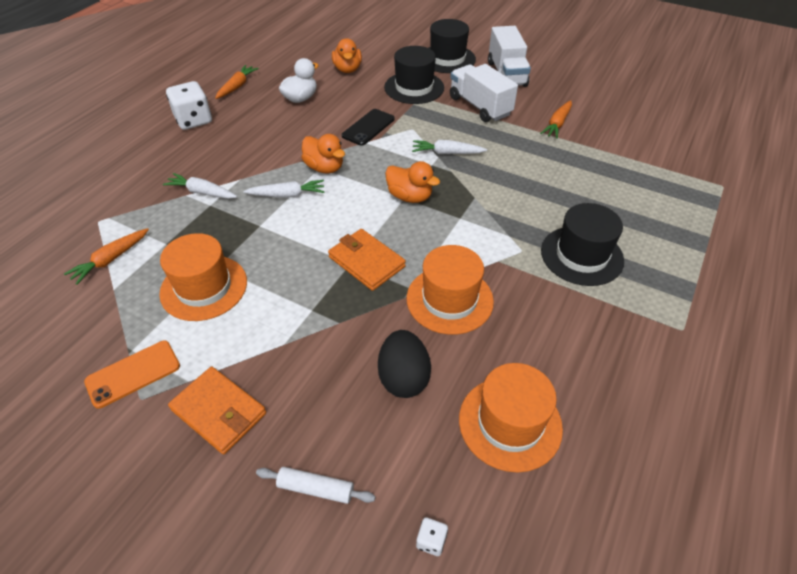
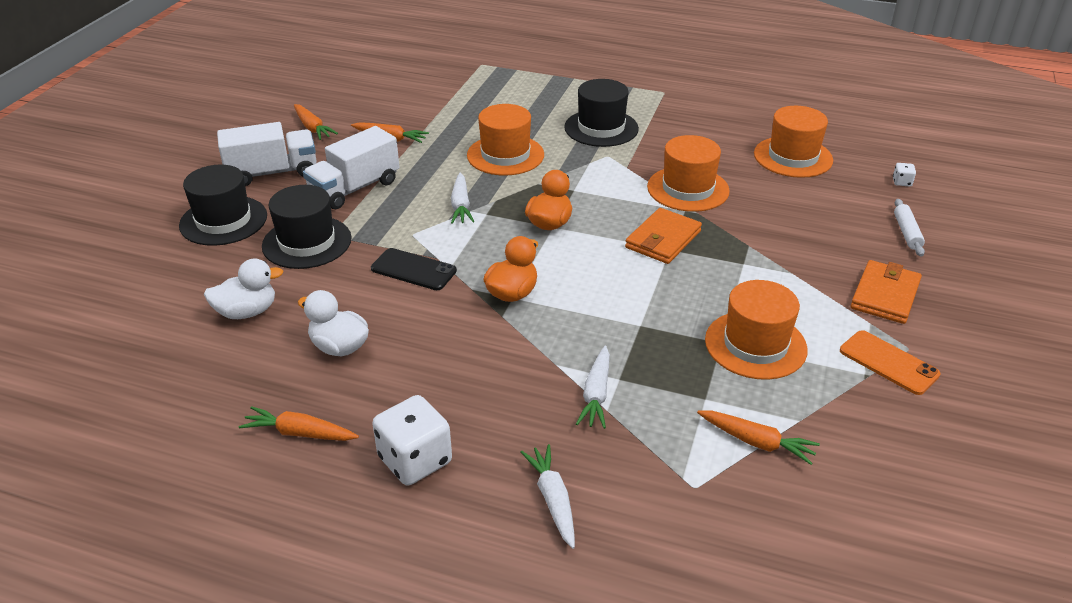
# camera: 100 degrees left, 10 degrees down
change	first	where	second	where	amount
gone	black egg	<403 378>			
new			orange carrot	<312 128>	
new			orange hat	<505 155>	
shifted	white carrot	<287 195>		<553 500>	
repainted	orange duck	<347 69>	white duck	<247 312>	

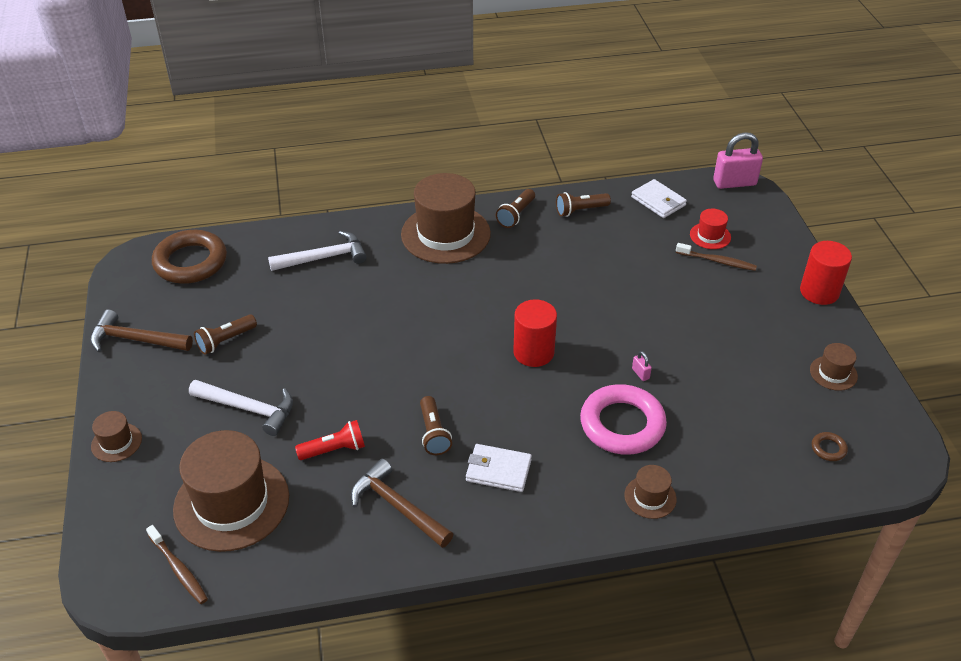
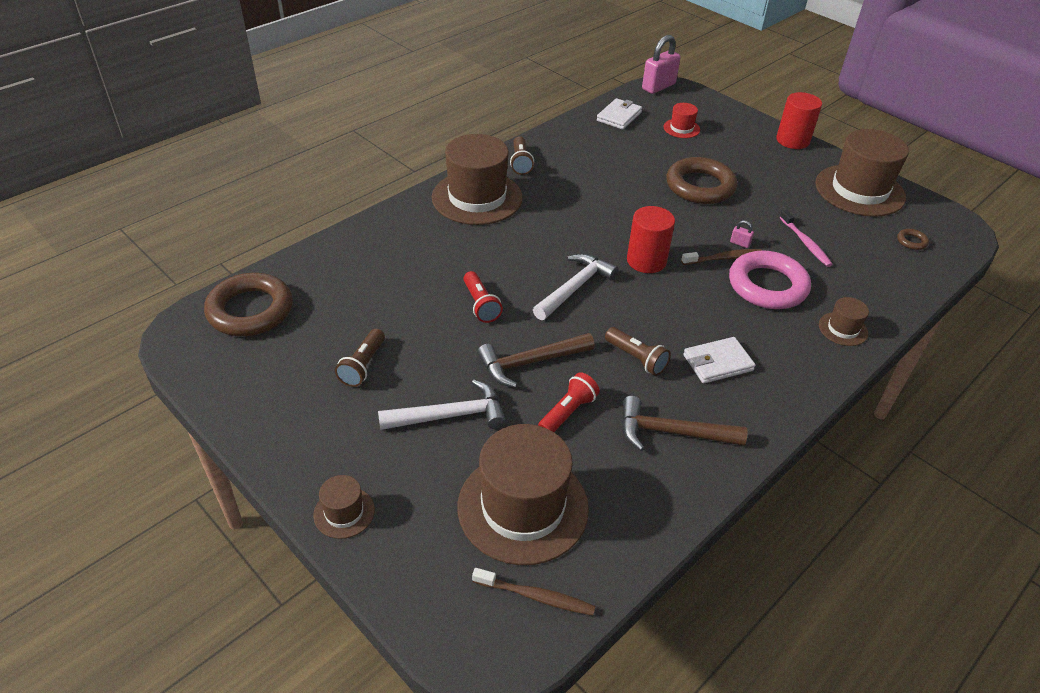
# camera: 35 degrees left, 0 degrees up
change	first	where	second	where	amount
gone	brown flashlight	<580 210>			
new			red flashlight	<480 305>	
new			brown ring	<700 186>	
new			pink toothbrush	<805 243>	
shifted	brown hammer	<135 340>		<530 362>	
shifted	white hammer	<324 257>		<575 287>	
shifted	brown toothbrush	<717 261>		<724 258>	
rotated	white wallet	<658 201>		<619 116>	75 degrees counterclockwise
scaled	brown hat	<833 373>		<859 190>	x2.20

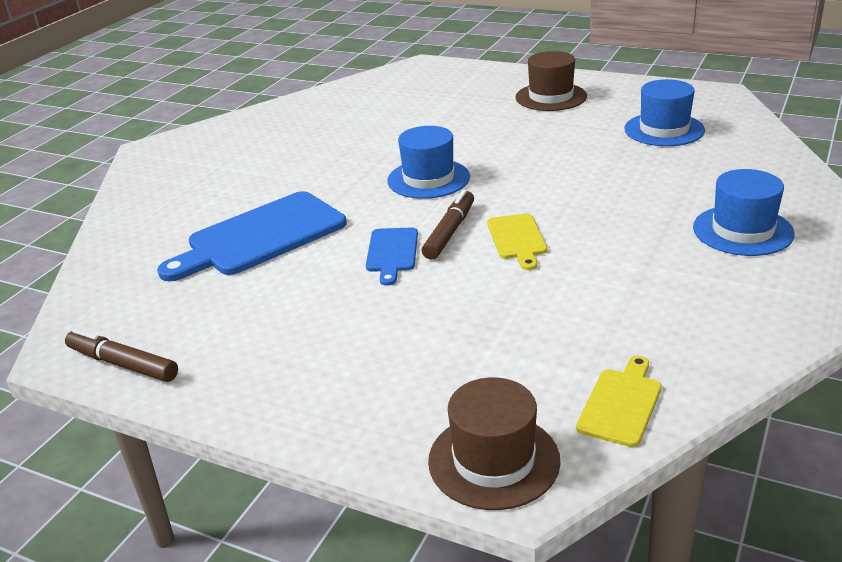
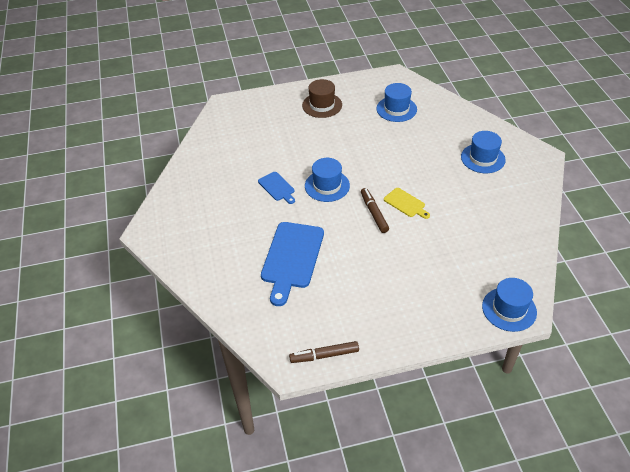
# camera: 40 degrees left, 15 degrees up
change	first	where	second	where	amount
gone	yellow cutting board	<621 404>			
shifted	blue cutting board	<392 253>		<277 187>	
repainted	brown hat	<494 460>	blue hat	<509 309>	

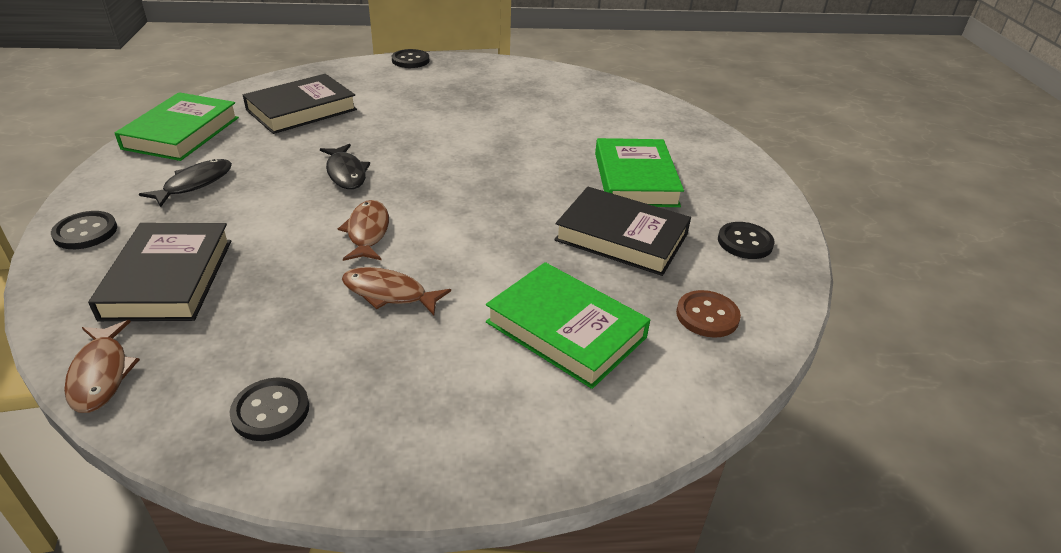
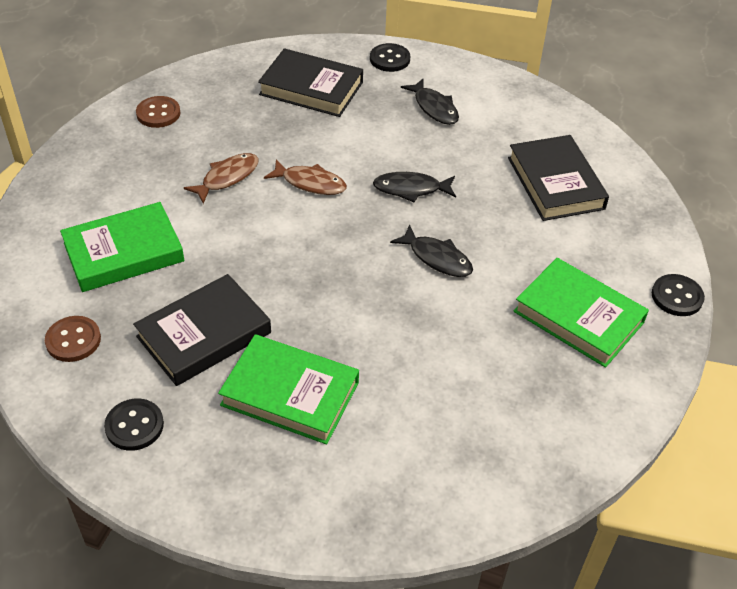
# camera: 115 degrees right, 10 degrees up
change	first	where	second	where	amount
gone	brown fish	<101 374>			
new			black fish	<437 258>	
shifted	green book	<182 133>		<578 317>	
repainted	black button	<270 411>	brown button	<158 113>	

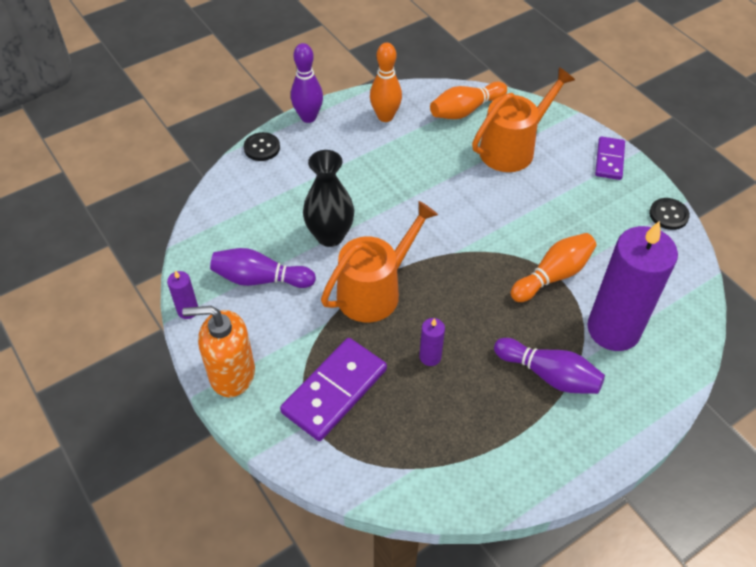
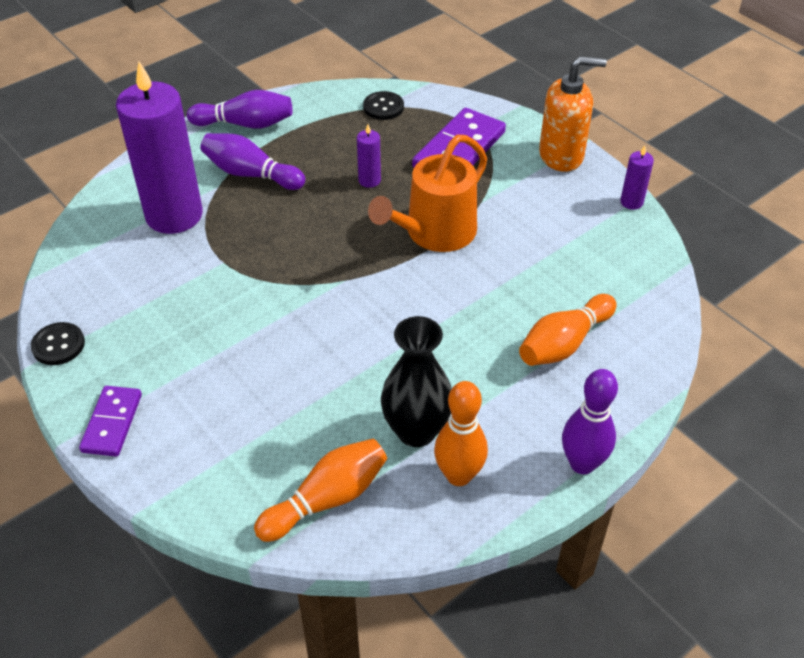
# camera: 175 degrees right, 5 degrees down
change	first	where	second	where	amount
gone	orange watering can	<512 148>			
shifted	purple bowling pin	<260 279>		<245 124>	
shifted	black button	<262 148>		<383 107>	
shifted	black vase	<330 236>		<416 431>	
shifted	orange bowling pin	<553 275>		<564 343>	

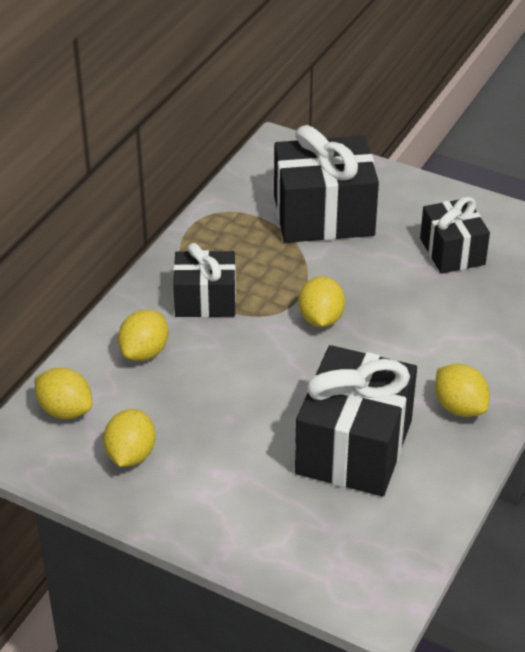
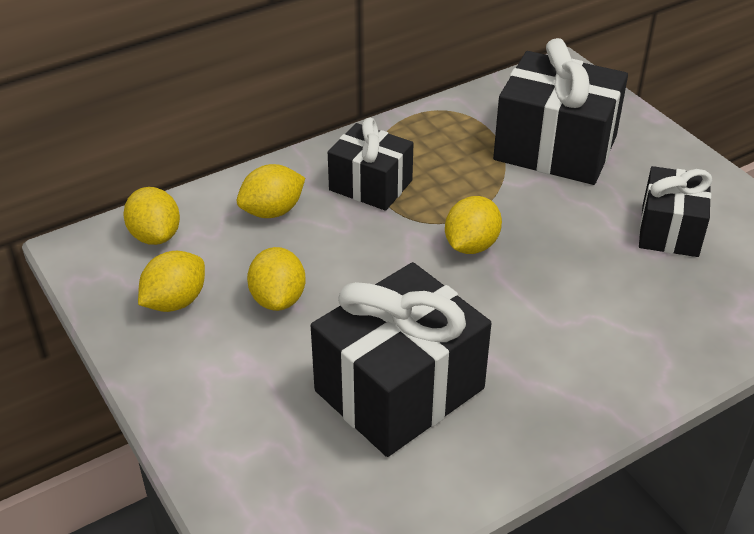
# camera: 30 degrees right, 0 degrees up
change	first	where	second	where	amount
shifted	yellow lemon	<459 407>		<278 299>	

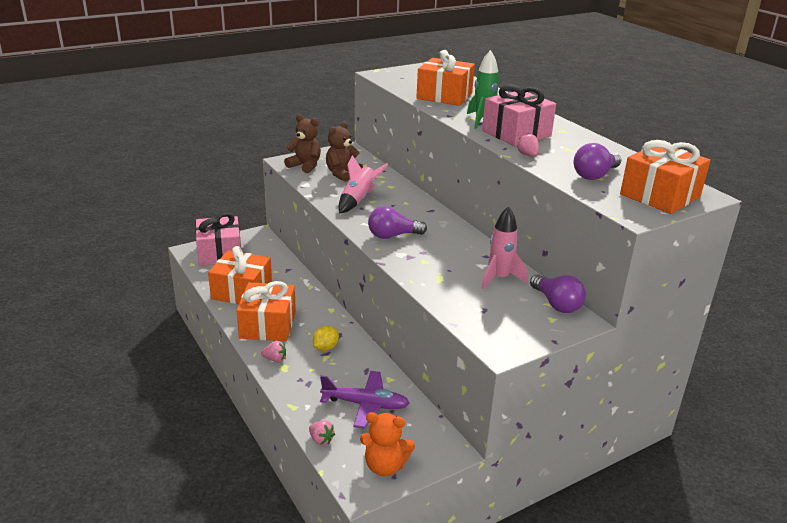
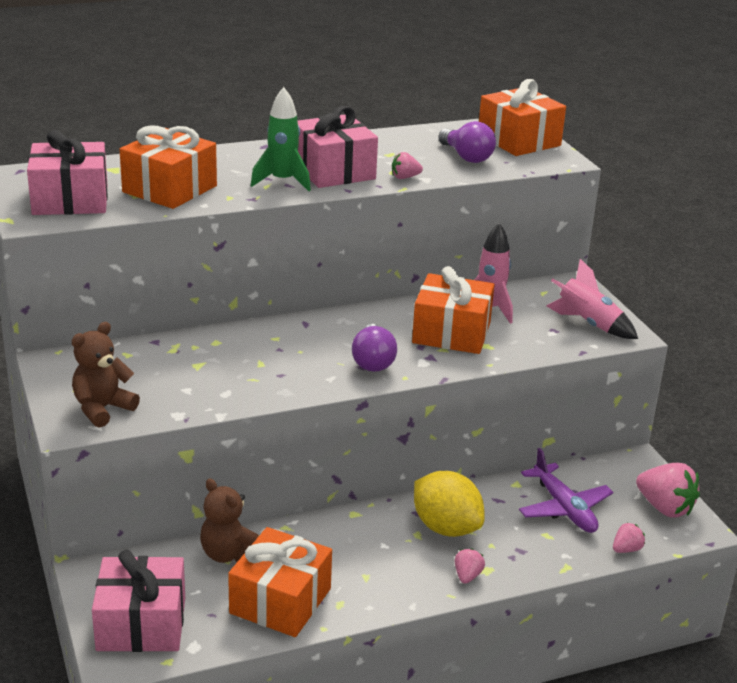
# camera: 80 degrees left, 0 degrees up
change	first	where	second	where	amount
gone	purple light bulb	<556 304>			
new			pink gift	<70 200>	
shifted	orange gift	<268 325>		<451 333>	
shifted	brown teddy bear	<342 174>		<229 554>	
shifted	pink rocket	<358 200>		<588 323>	
swapped	orange teddy bear	<385 466>	pink strawberry	<665 508>	
rotated	purple plane	<365 404>		<564 508>	135 degrees clockwise
scaled	yellow lemon	<326 347>		<446 527>	x1.85

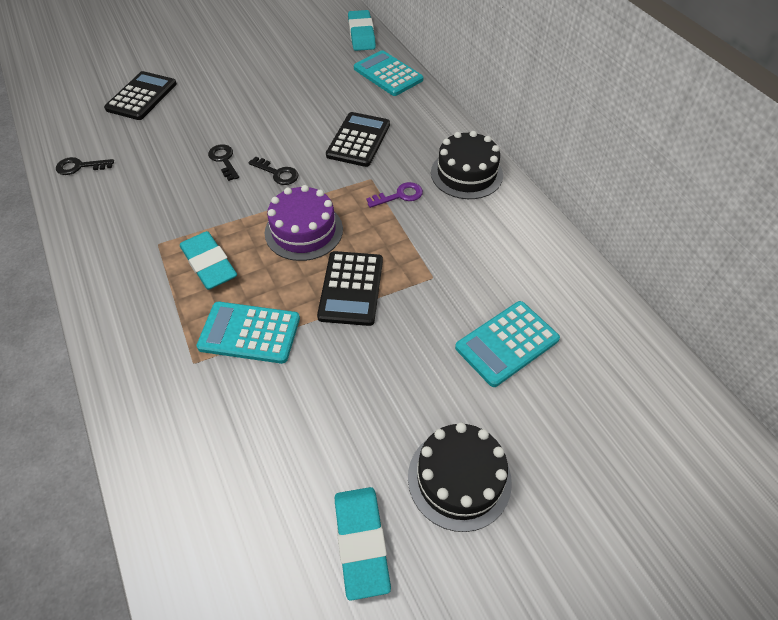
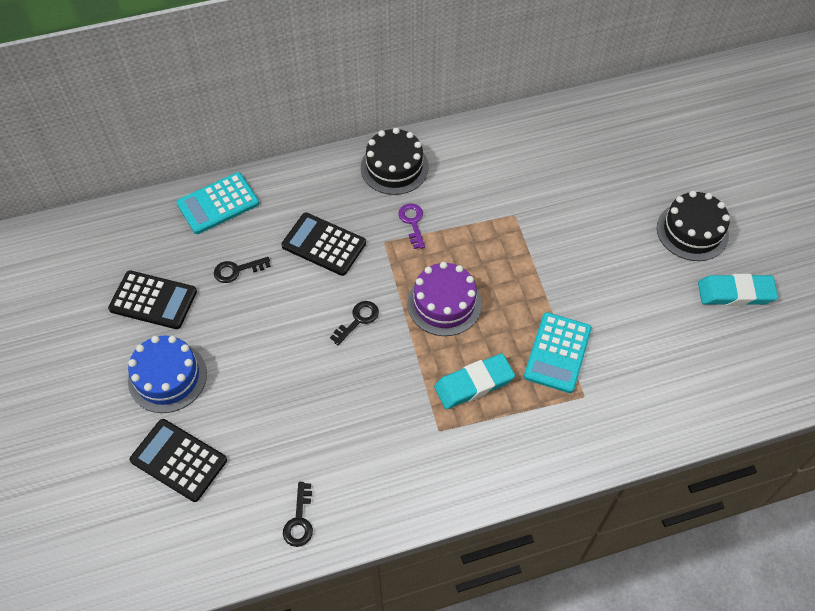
# camera: 80 degrees left, 5 degrees up
change	first	where	second	where	amount
gone	turquoise eraser	<361 34>			
gone	turquoise calculator	<507 343>			
new			blue cake	<167 377>	
shifted	black key	<224 160>		<237 270>	
shifted	black calculator	<351 288>		<153 300>	

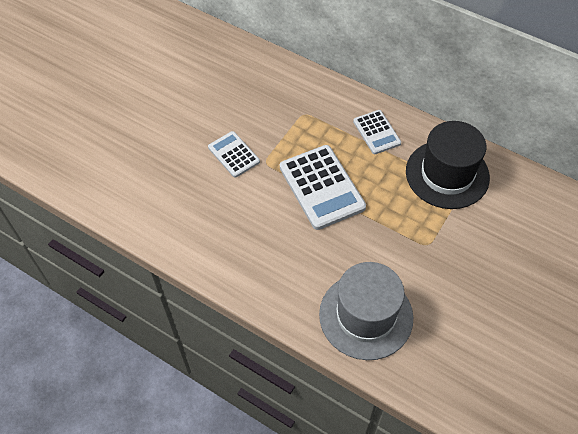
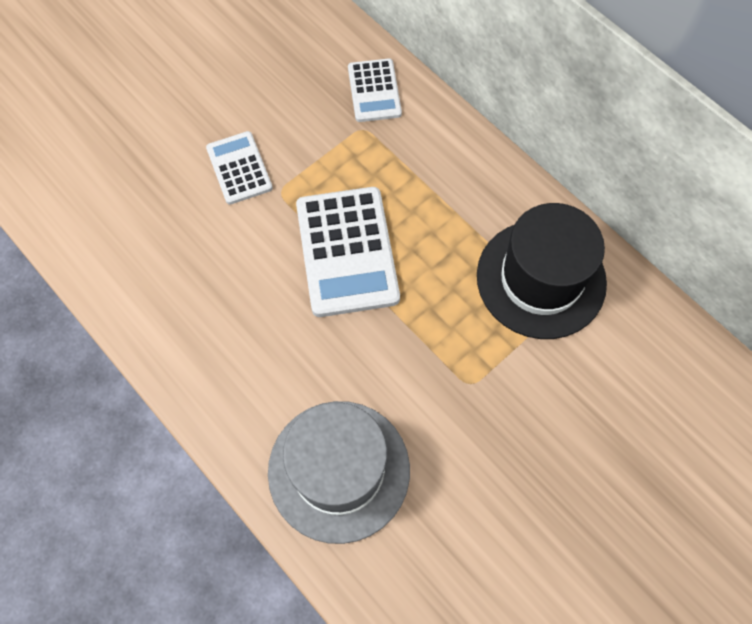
# camera: 15 degrees right, 10 degrees up
change	first	where	second	where	amount
shifted	white calculator	<376 132>		<374 91>	

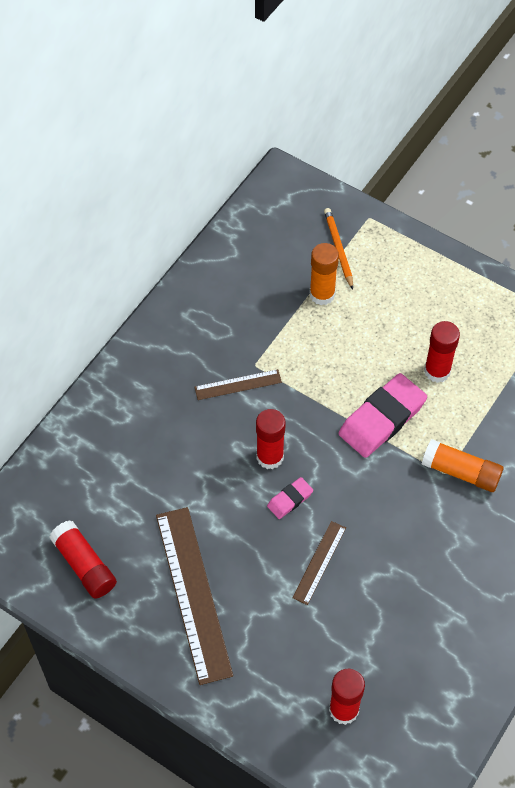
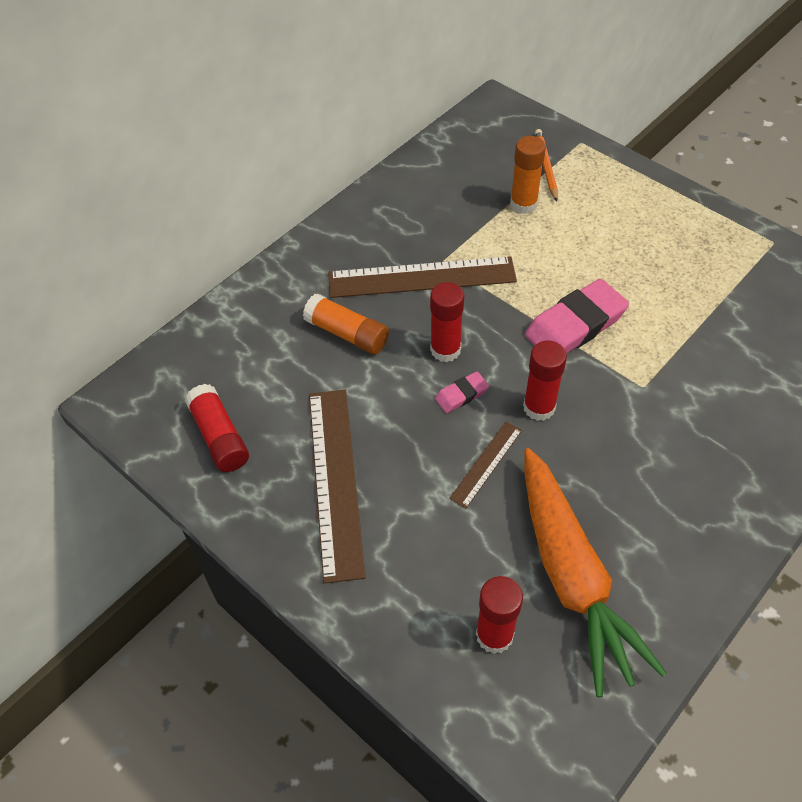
# camera: 10 degrees right, 5 degrees down
change	first	where	second	where	amount
new			orange carrot	<571 576>	
shifted	orange glue stick	<460 472>		<347 334>	
shifted	red glue stick	<437 371>		<539 407>	
scaled	brown ruler	<238 385>		<421 278>	x1.99

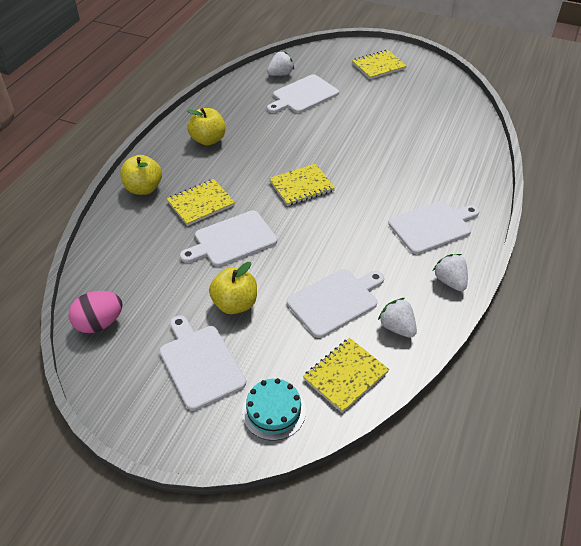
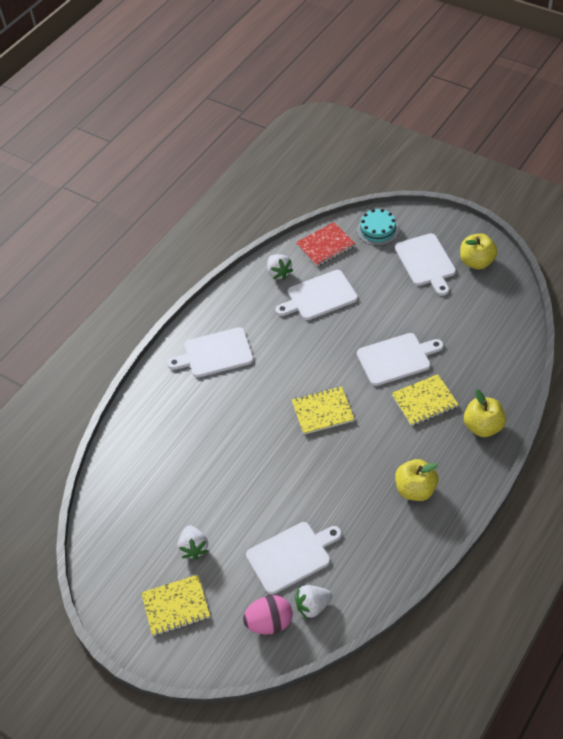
# camera: 165 degrees left, 5 degrees up
change	first	where	second	where	amount
shifted	pink egg	<99 323>		<269 622>	
shifted	yellow apple	<235 304>		<476 262>	
shifted	white strawberry	<450 281>		<193 548>	
repainted	yellow notebook	<345 375>	red notebook	<325 246>	

